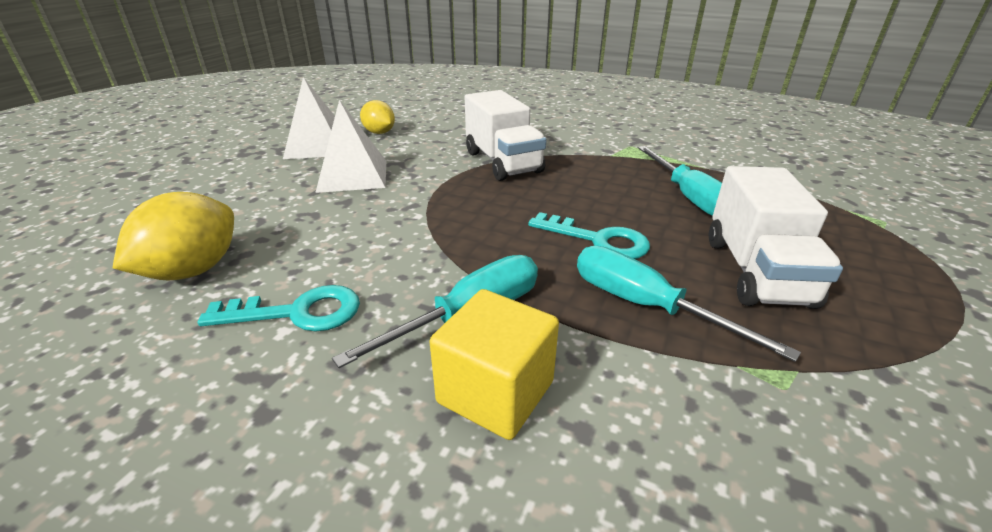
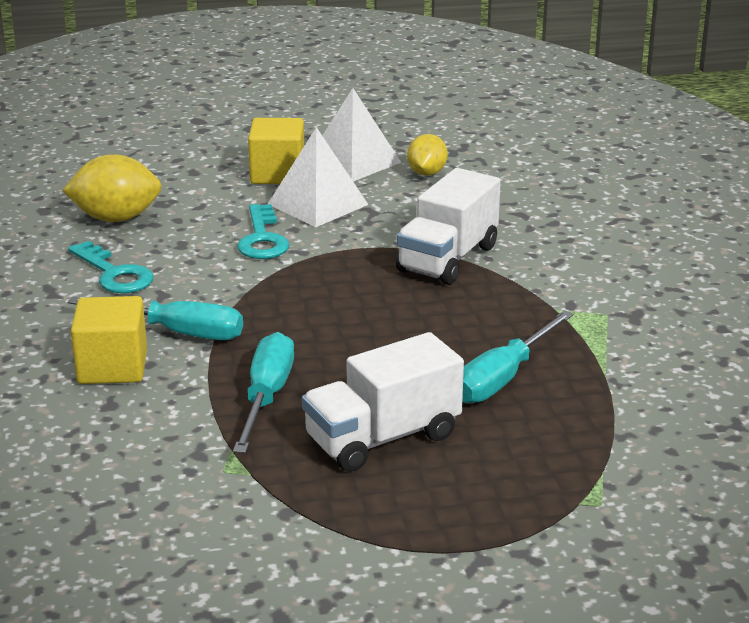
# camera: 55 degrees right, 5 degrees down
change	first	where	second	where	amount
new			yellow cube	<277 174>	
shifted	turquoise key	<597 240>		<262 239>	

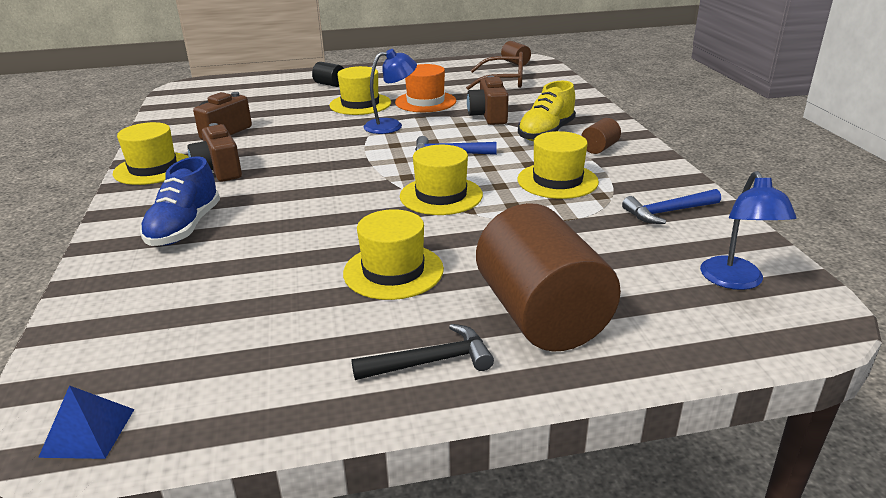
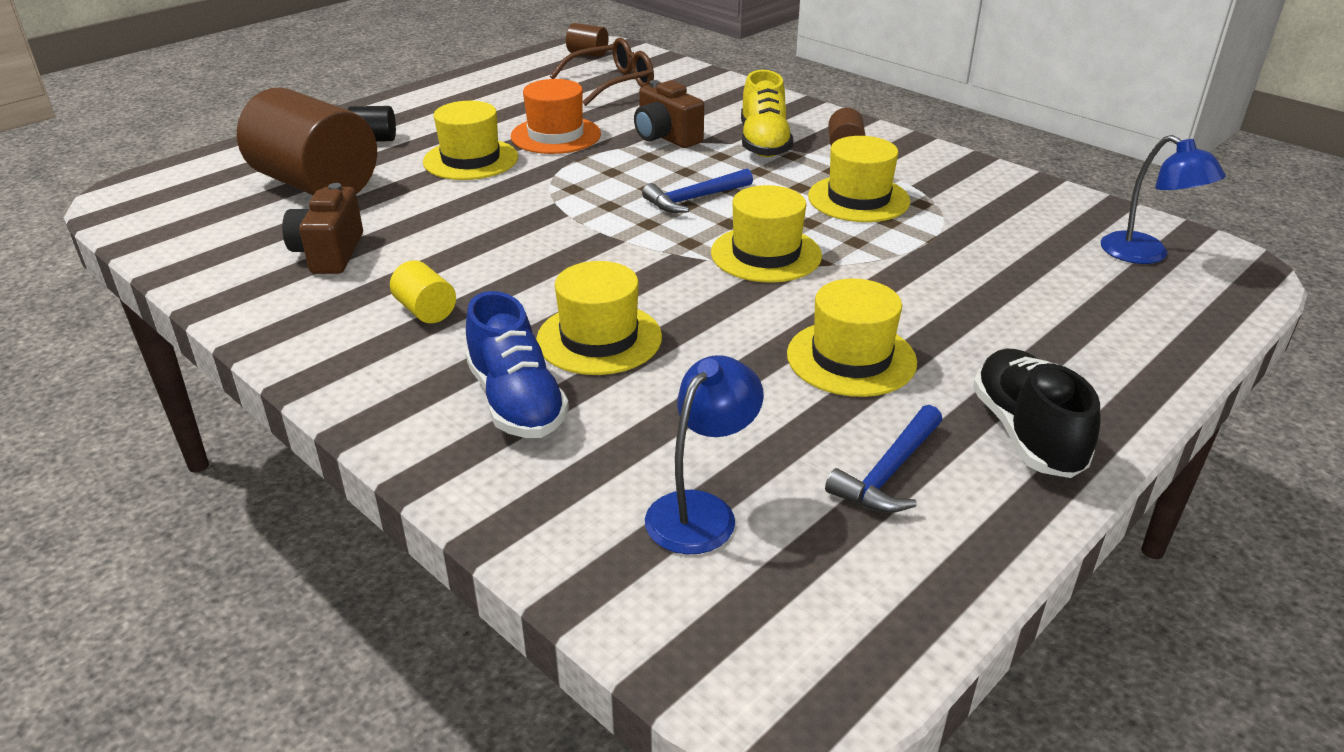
# camera: 35 degrees left, 5 degrees up
change	first	where	second	where	amount
gone	blue pyramid	<88 432>			
shifted	yellow hat	<153 168>		<599 338>	
shifted	blue lamp	<391 125>		<701 510>	
shifted	brown cylinder	<541 315>		<316 185>	
shifted	blue hammer	<668 212>		<889 472>	
swapped	brown camera	<219 171>	yellow cylinder	<426 310>	
swapped	black hammer	<430 362>	black shoe	<1026 434>	

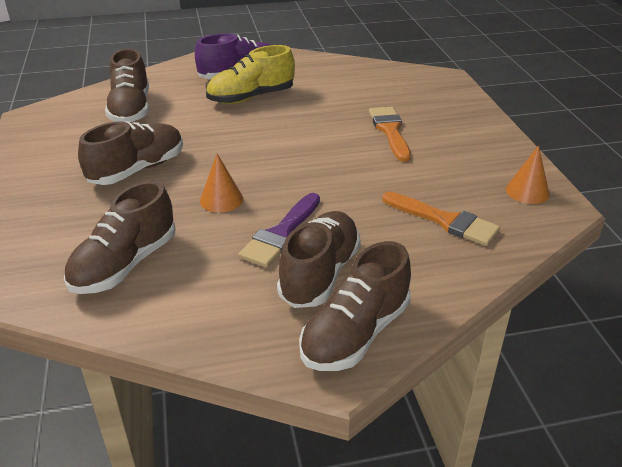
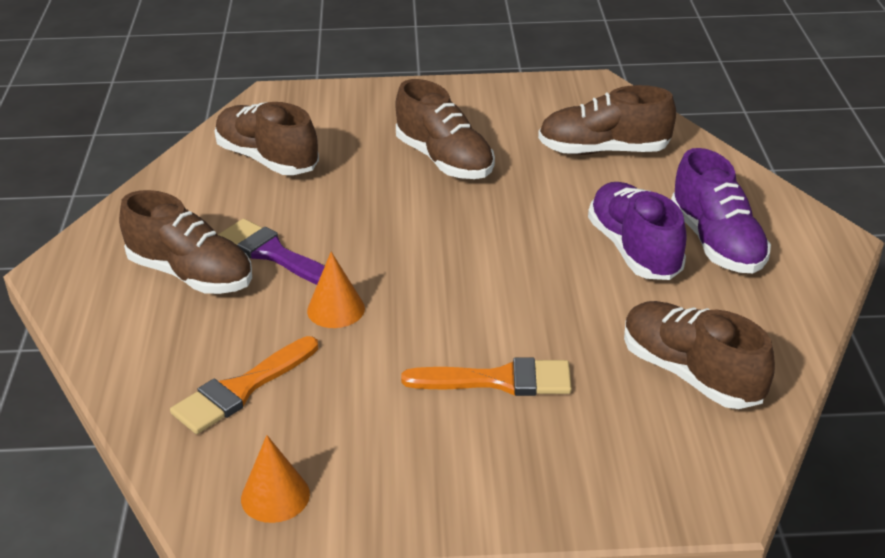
# camera: 100 degrees right, 0 degrees up
change	first	where	second	where	amount
shifted	orange cone	<221 199>		<336 309>	
shifted	brown shoe	<355 333>		<690 374>	
repainted	yellow shoe	<251 97>	purple shoe	<634 249>	

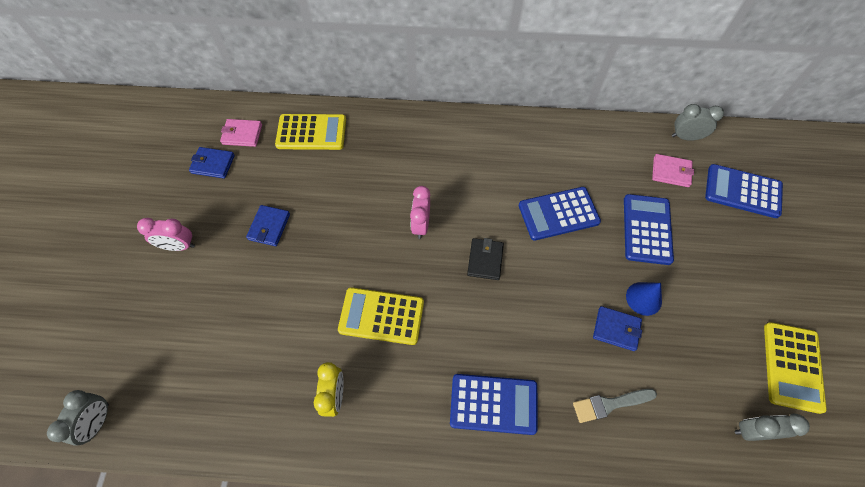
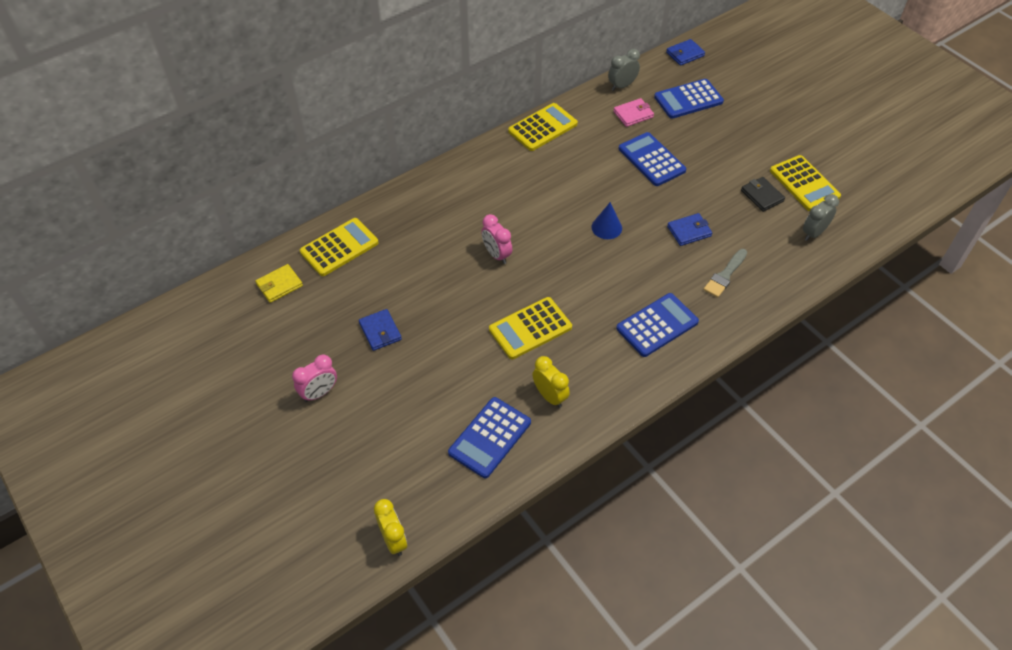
# camera: 40 degrees left, 10 degrees down
change	first	where	second	where	amount
new			yellow calculator	<542 127>	
shifted	blue wallet	<213 164>		<685 54>	
shifted	black wallet	<485 260>		<762 196>	
shifted	blue calculator	<558 214>		<490 437>	
shifted	blue cone	<643 298>		<606 227>	
repainted	grey clock	<98 422>	yellow clock	<393 540>	
repainted	pink wallet	<242 134>	yellow wallet	<279 285>	

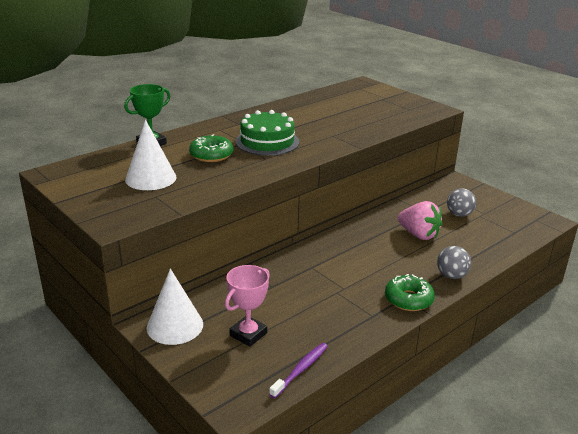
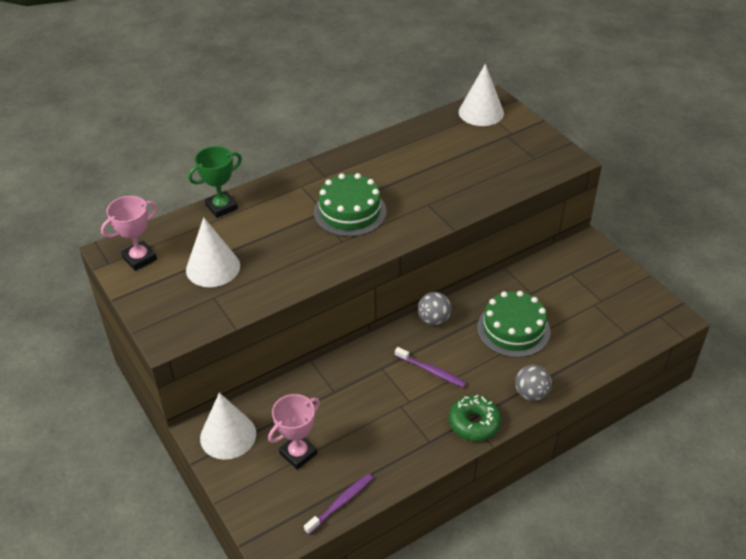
# camera: 10 degrees right, 15 degrees up
change	first	where	second	where	amount
gone	green donut	<211 155>			
new			pink trophy	<139 258>	
new			purple toothbrush	<431 371>	
new			white cone	<481 112>	
shifted	grey ball	<459 214>		<434 319>	
swapped	pink strawberry	<419 235>	green cake	<513 329>	

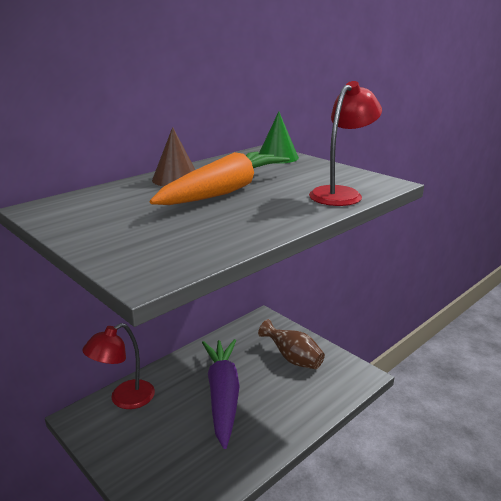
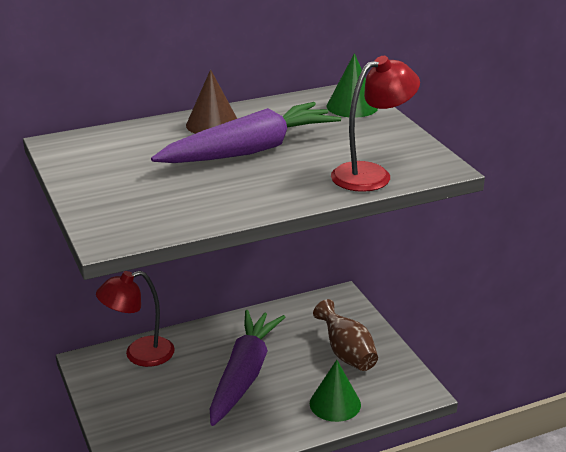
# camera: 20 degrees right, 5 degrees up
change	first	where	second	where	amount
new			green cone	<335 404>	
repainted	orange carrot	<225 191>	purple carrot	<250 150>	

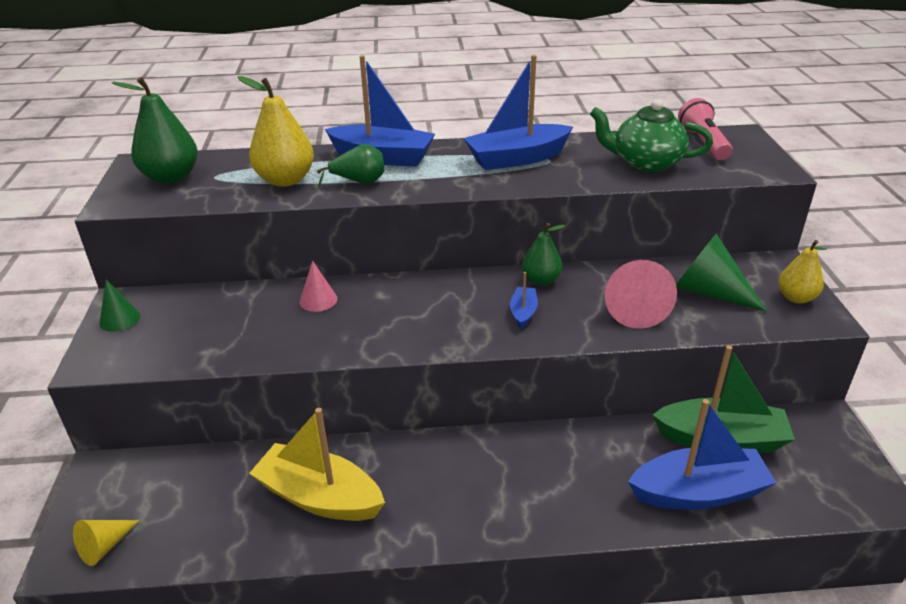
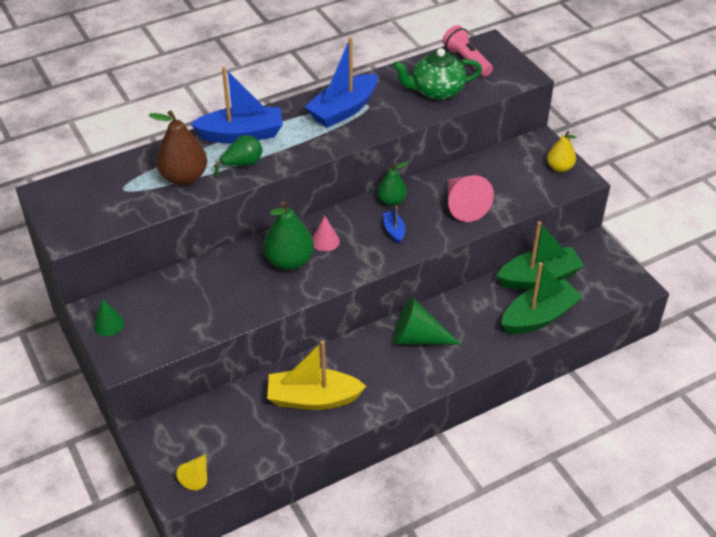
# camera: 25 degrees left, 10 degrees up
change	first	where	second	where	amount
shifted	green pear	<171 177>		<289 261>	
shifted	pink cone	<318 300>		<325 241>	
shifted	green cone	<709 292>		<417 338>	
repainted	yellow pear	<285 180>	brown pear	<184 177>	
repainted	blue boat	<698 492>	green boat	<539 317>	

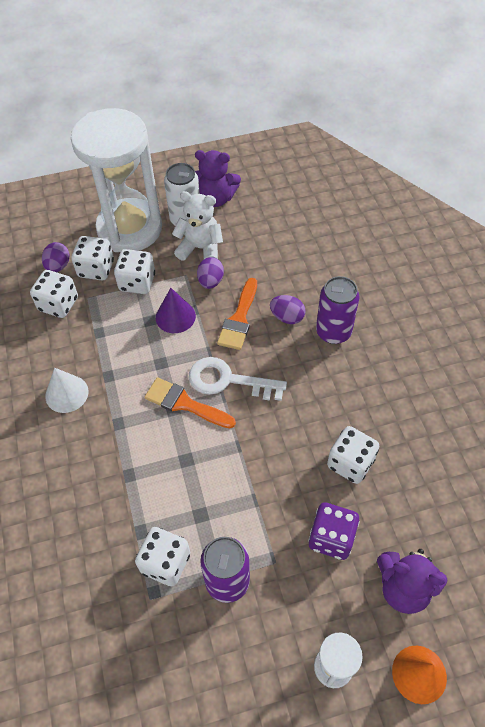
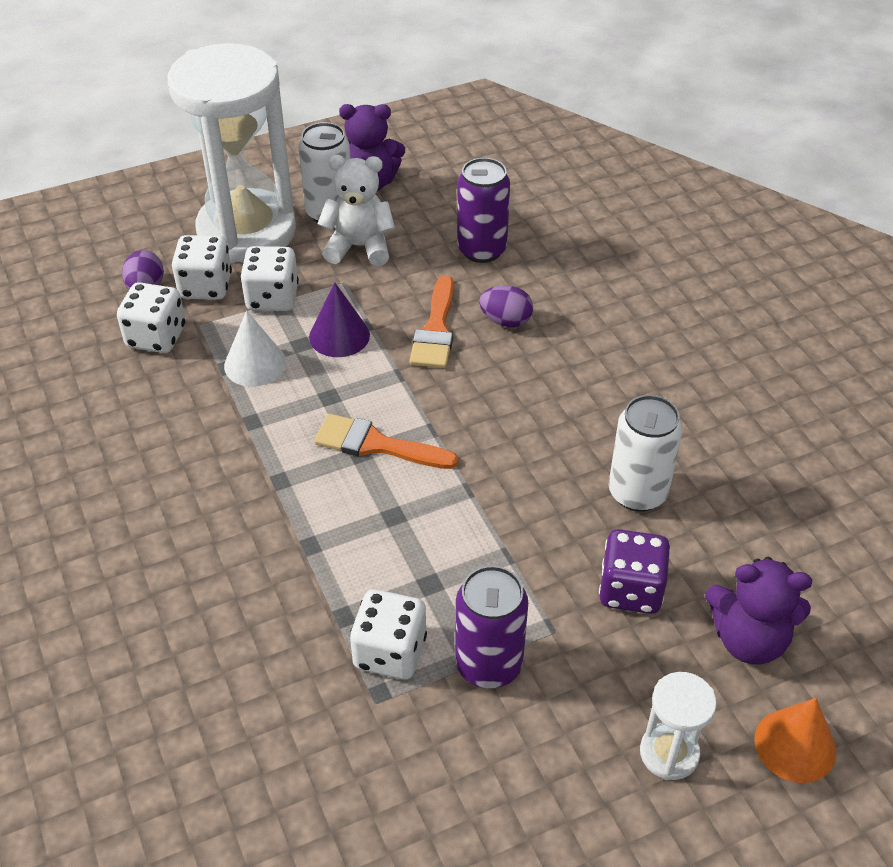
# camera: 10 degrees left, 10 degrees down
change	first	where	second	where	amount
gone	white key	<228 380>			
gone	purple egg	<210 281>			
shifted	white cone	<66 393>		<255 364>	
shifted	purple can	<333 332>		<482 250>	
swapped	white dice	<350 463>	white can	<637 493>	

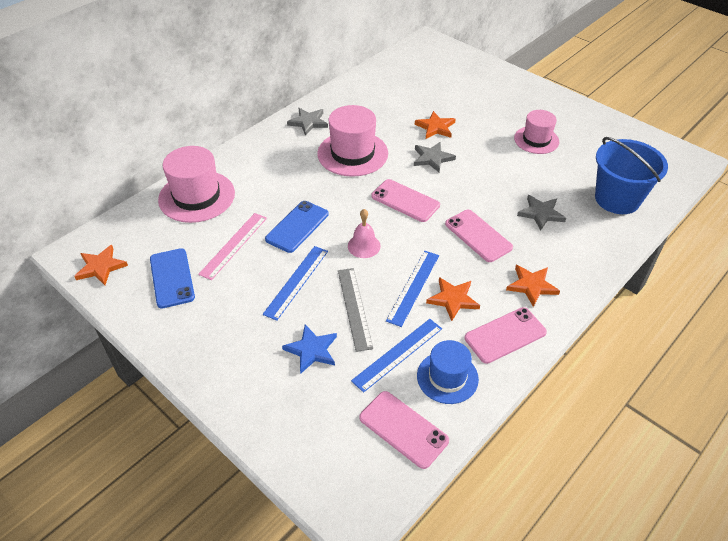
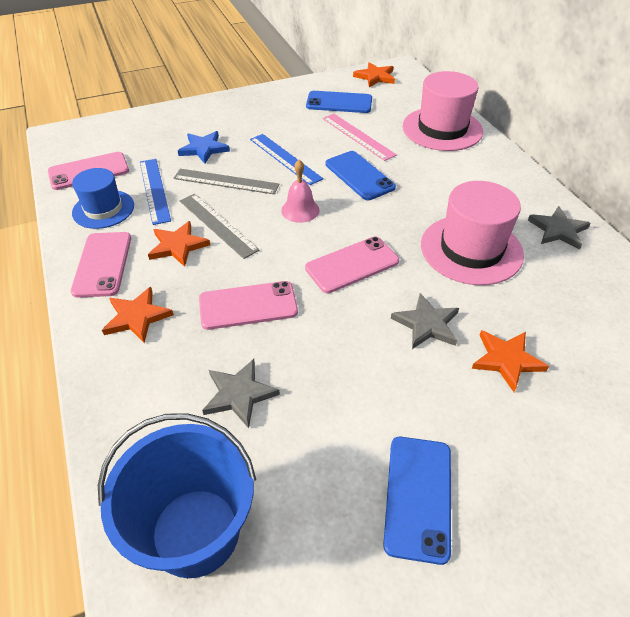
# camera: 115 degrees right, 0 degrees up
change	first	where	second	where	amount
swapped	pink hat	<536 140>	blue phone	<418 496>	
repainted	blue ruler	<413 287>	grey ruler	<217 225>	

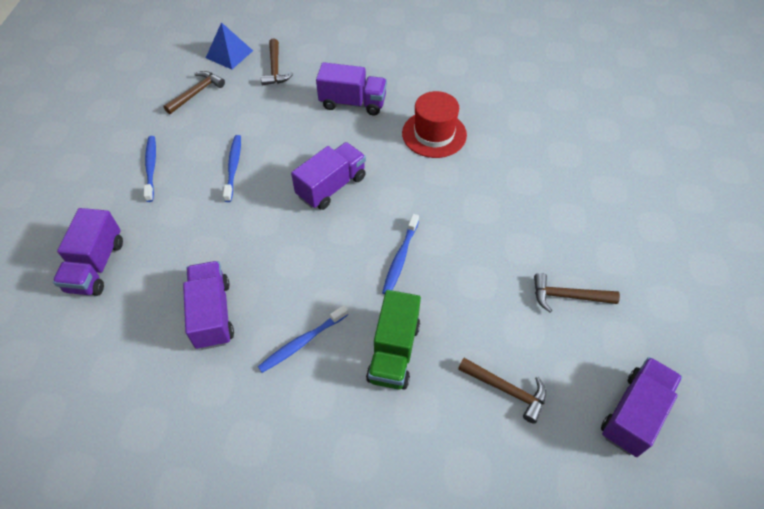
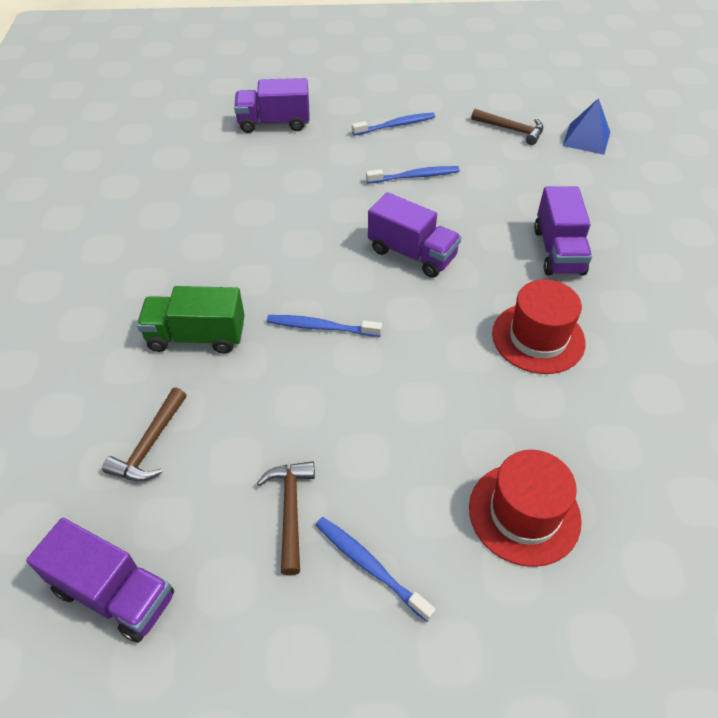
# camera: 80 degrees right, 5 degrees down
change	first	where	second	where	amount
gone	purple truck	<212 314>			
gone	brown hammer	<275 68>			
new			red hat	<524 513>	
shifted	blue toothbrush	<302 342>		<370 566>	

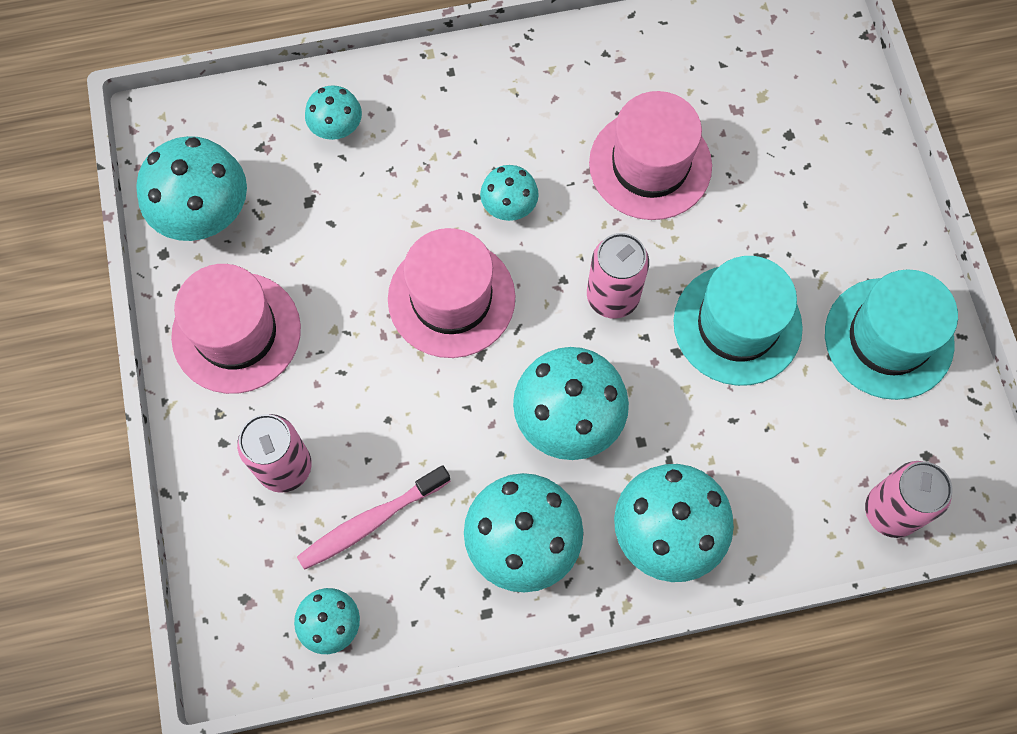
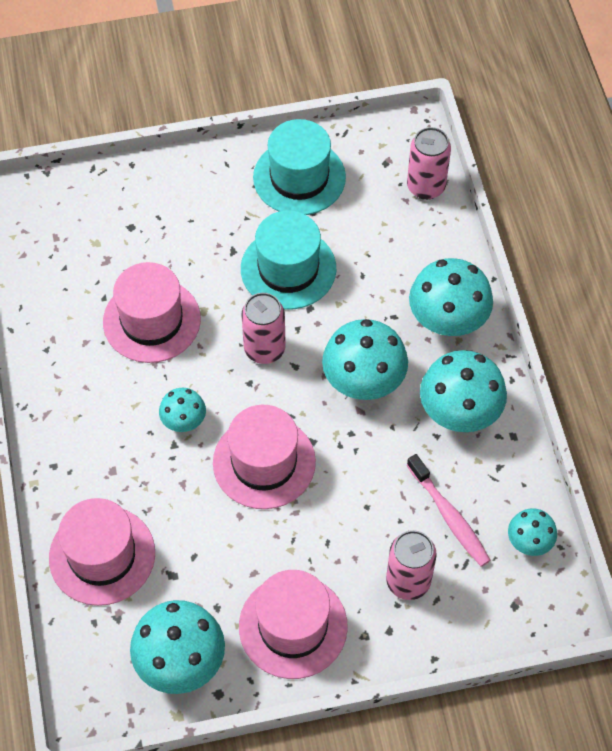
# camera: 90 degrees left, 10 degrees down
change	first	where	second	where	amount
swapped	turquoise mushroom	<336 127>	pink hat	<102 555>	

